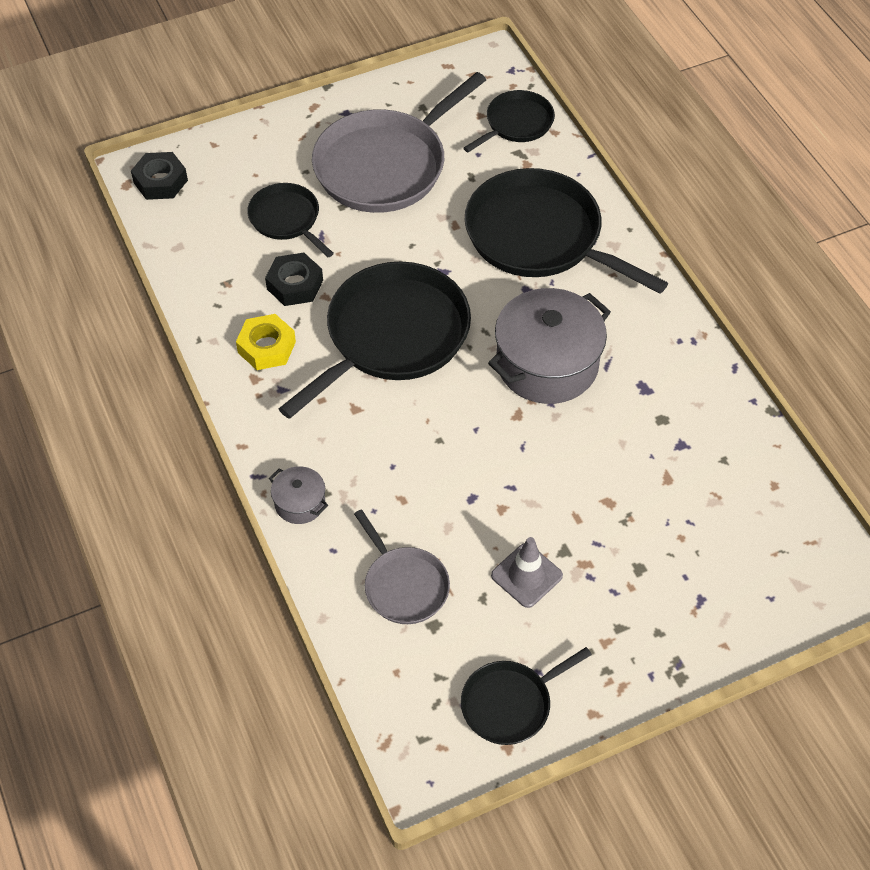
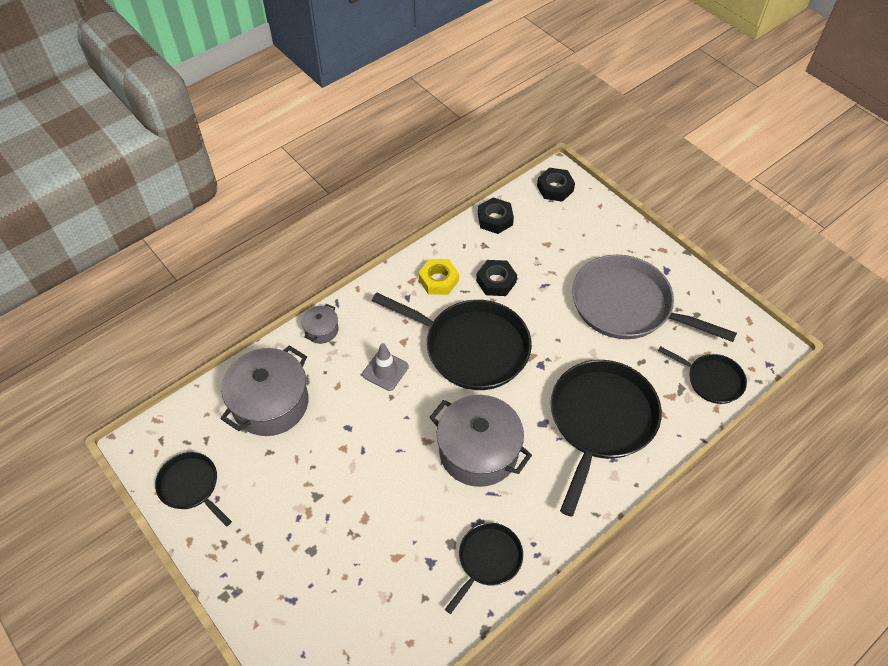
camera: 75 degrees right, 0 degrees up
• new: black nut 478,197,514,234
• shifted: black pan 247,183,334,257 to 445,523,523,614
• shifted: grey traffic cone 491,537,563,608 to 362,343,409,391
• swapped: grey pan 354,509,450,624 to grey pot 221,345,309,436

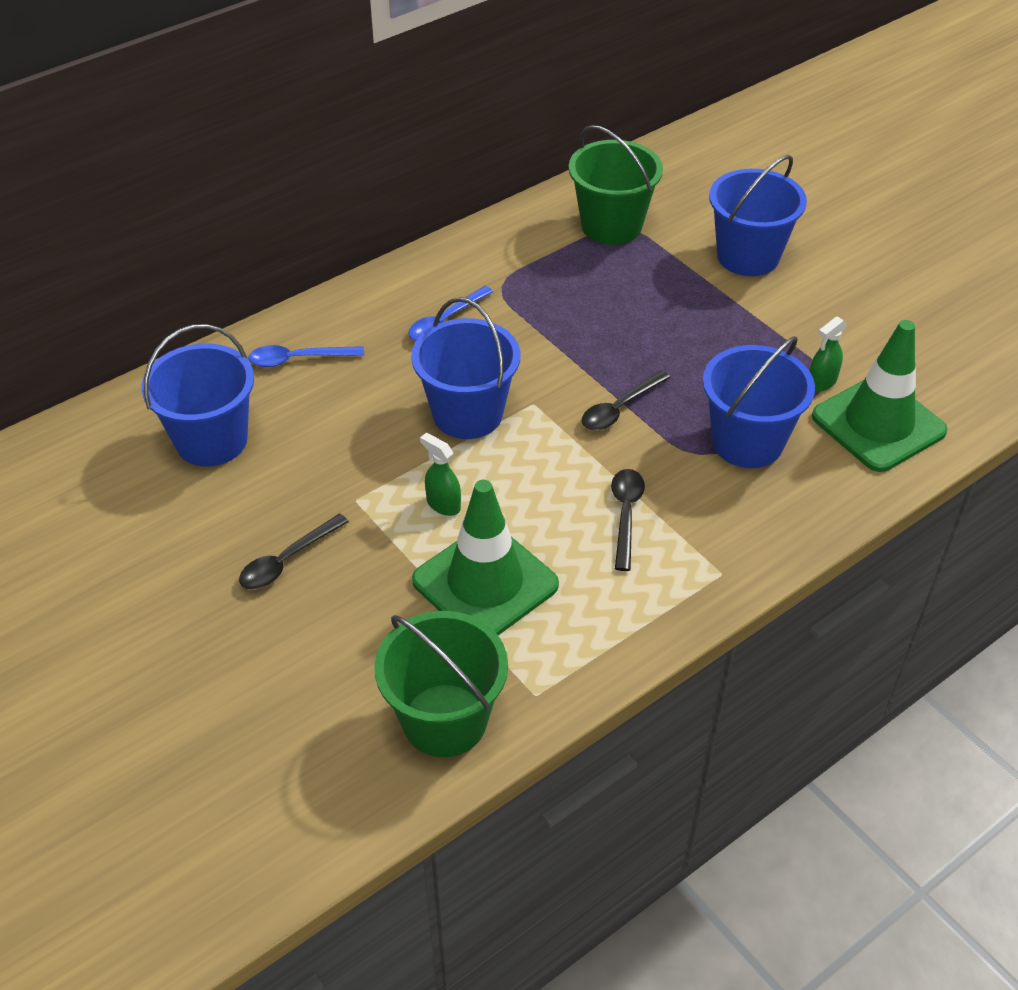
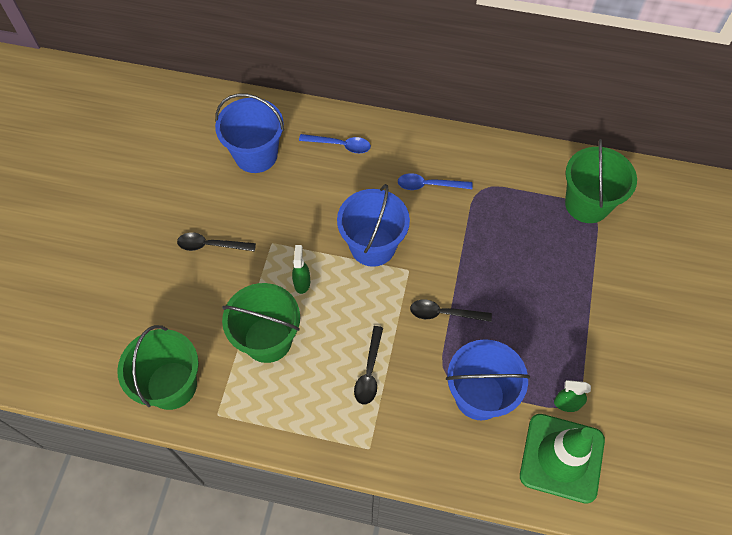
camera: 50 degrees right, 15 degrees up
• gone: blue bucket 709,155,807,276
• swapped: green traffic cone 412,480,559,635 to green bucket 222,283,300,363
• rotated: blue spoon 248,345,364,367 = 299,134,371,153 150 degrees clockwise
• rotated: black spoon 611,469,645,571 = 354,326,383,404 135 degrees clockwise

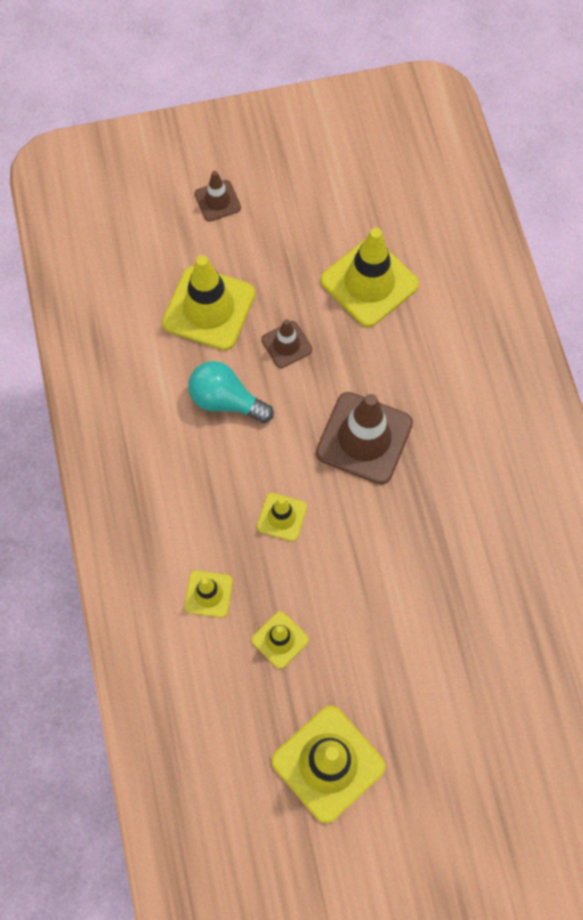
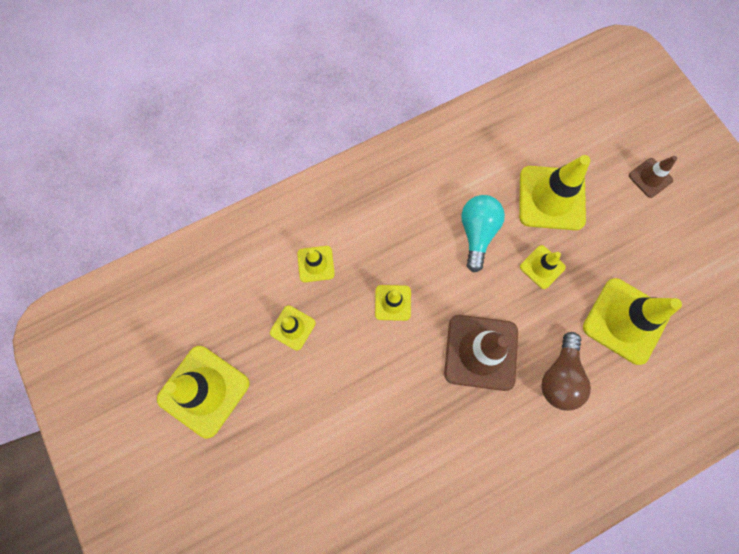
camera: 75 degrees right, 5 degrees up
• new: brown light bulb 541,332,591,411
• repainted: brown traffic cone 261,319,312,368 to yellow traffic cone 520,245,566,289

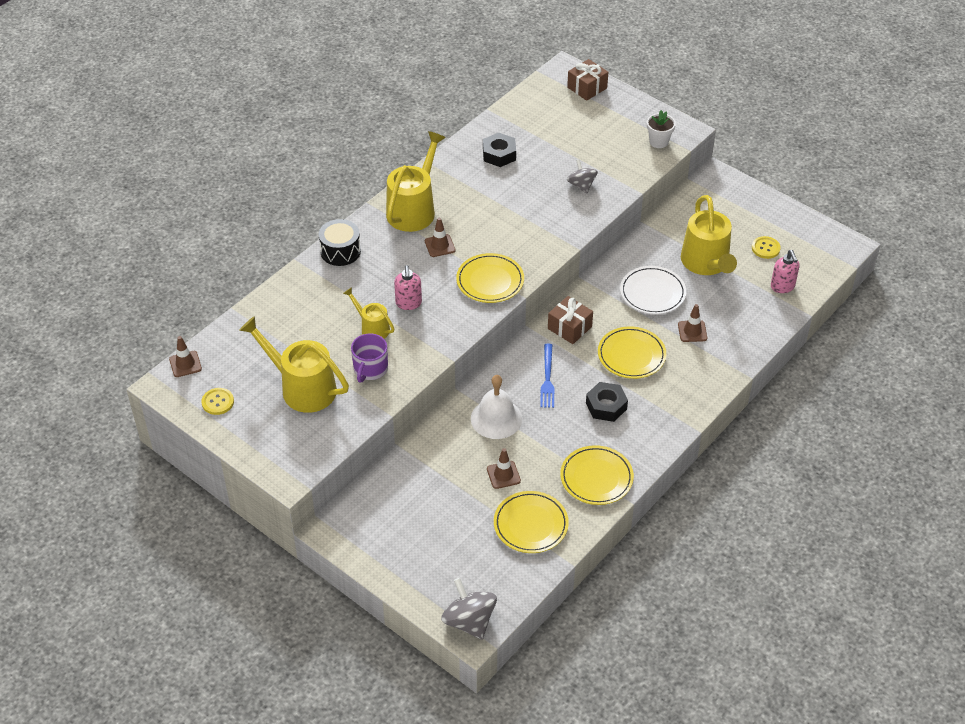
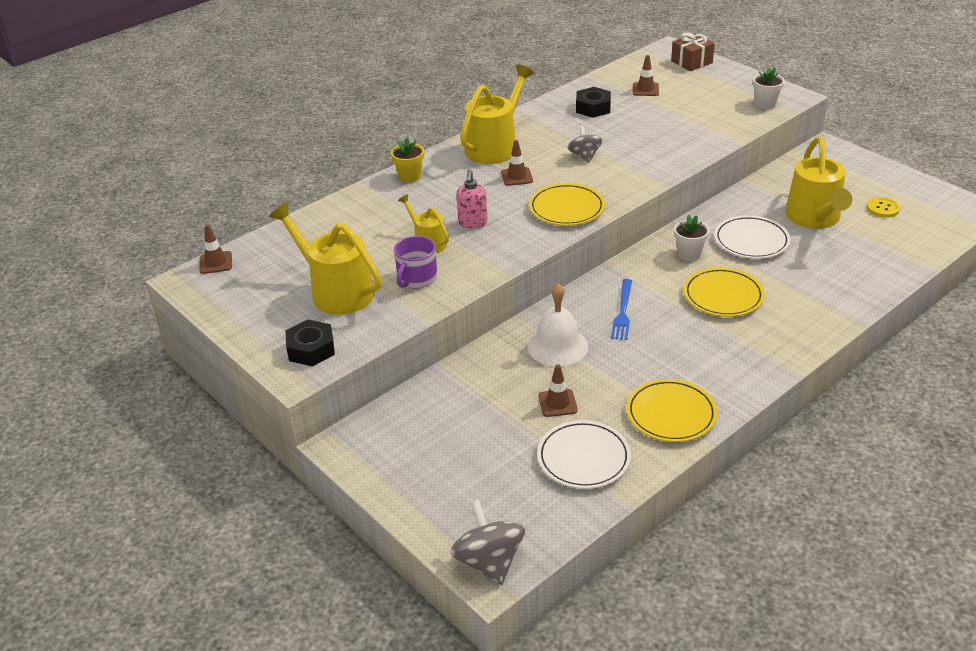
camera: 10 degrees right, 10 degrees down
• gone: yellow button 201,388,234,415
• gone: brown gift 548,296,593,344
• gone: pink soap dispenser 771,250,799,293
• new: white flower pot 674,215,709,261
• shifted: grey spinning top 567,159,598,194 to 567,126,602,163
• shifted: black nut 586,382,628,422 to 285,319,335,366
• shifted: brown traffic cone 678,304,707,342 to 633,55,659,96
• swapped: black drum 319,219,361,266 to yellow flower pot 391,137,424,183
• repainted: yellow plate 494,491,569,553 to white plate 537,420,631,489

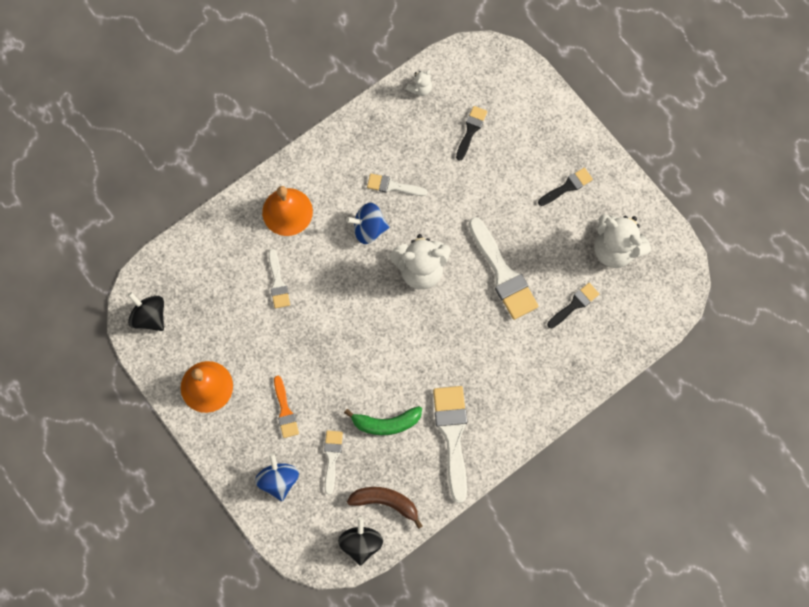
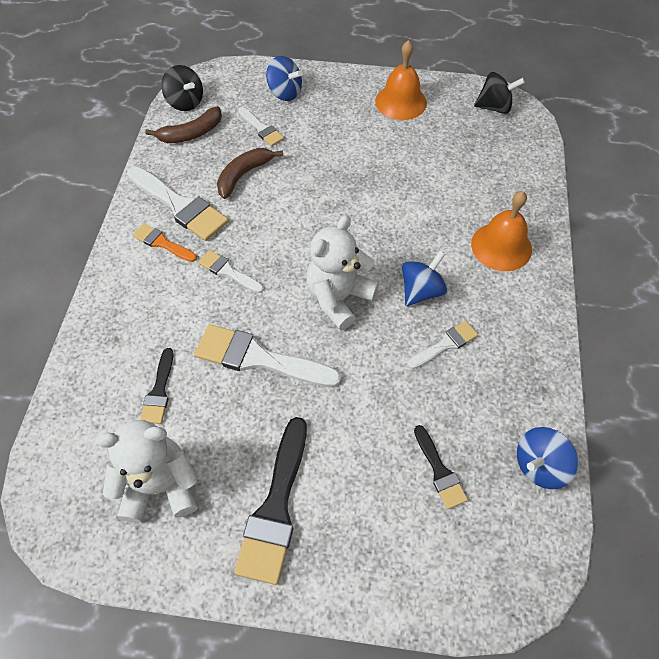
camera: 135 degrees right, 15 degrees down
• shifted: white brush 269,249,290,308 to 198,250,264,293
• shifted: orange brush 274,376,299,438 to 132,223,197,262
• swapped: white teddy bear 406,70,432,96 to blue spinning top 517,427,578,489
• repainted: green banana 344,406,422,435 to brown banana 217,148,283,199
• scaled: black brush 538,168,593,206 = 234,417,307,585 x1.83

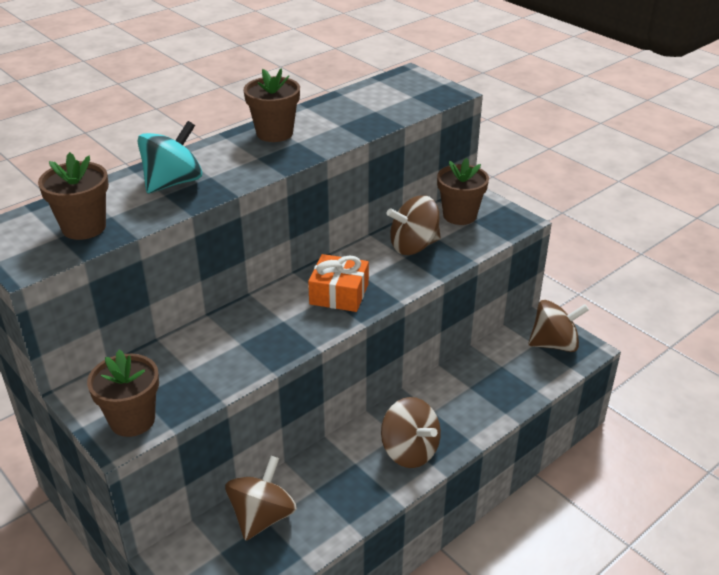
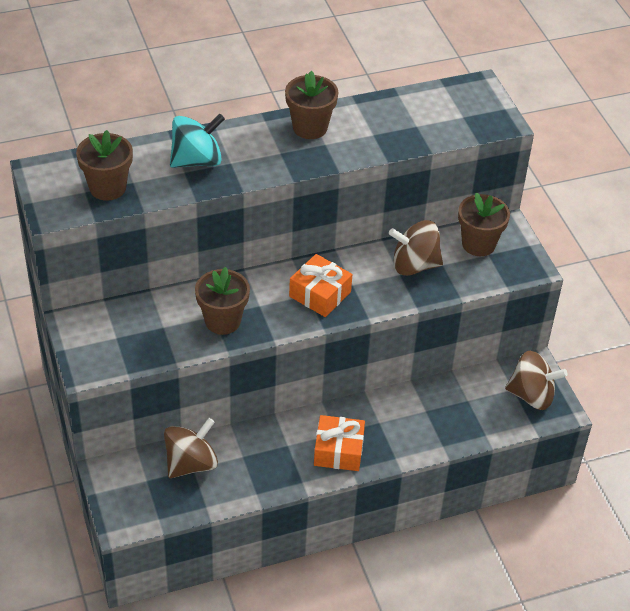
camera: 20 degrees right, 10 degrees up
• shifted: brown flower pot 87,350,159,437 to 195,267,250,335
• swapped: brown spinning top 381,397,441,468 to orange gift 314,415,365,471

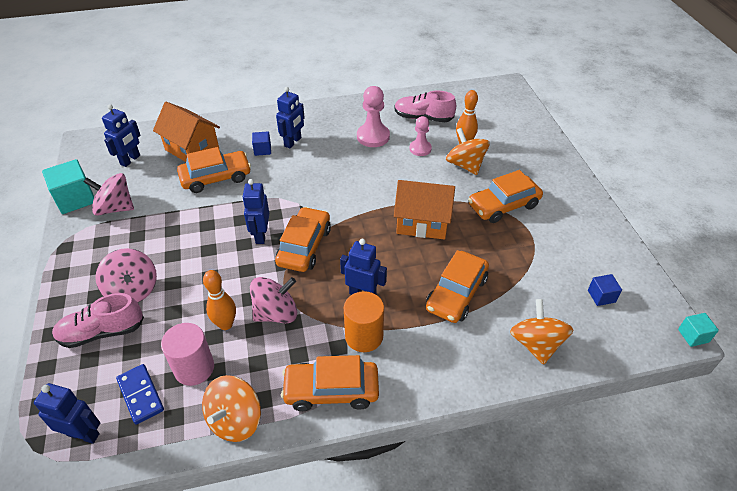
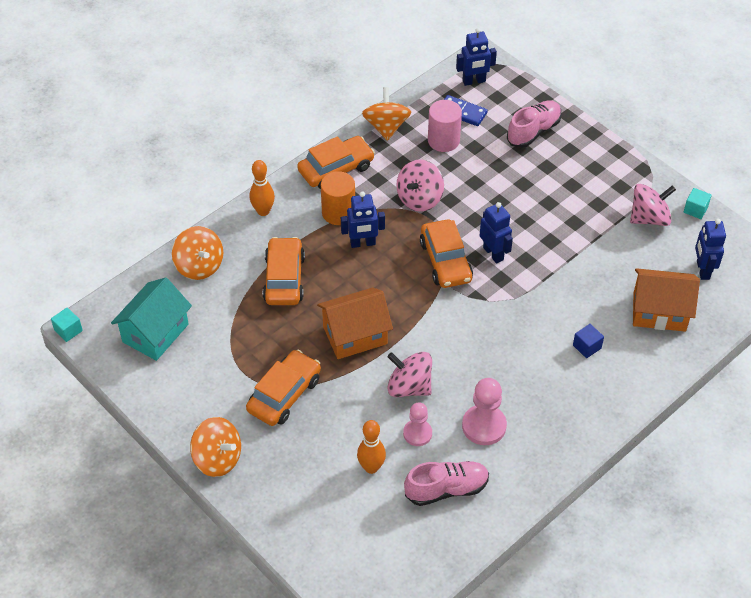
camera: 150 degrees right, 5 degrees up
• gone: orange car 177,147,251,193
• gone: blue robot 276,87,305,148
• shifted: pink spinning top 95,248,157,302 to 387,352,432,397
• shifted: orange bowling pin 203,270,236,330 to 250,160,275,216
• shifted: orange spinning top 446,128,490,175 to 190,417,241,477
• swapped: blue cube 588,274,622,306 to turquoise house 111,277,192,361
• scaled: turquoise cube 42,159,94,214 = 684,188,712,219 x0.54

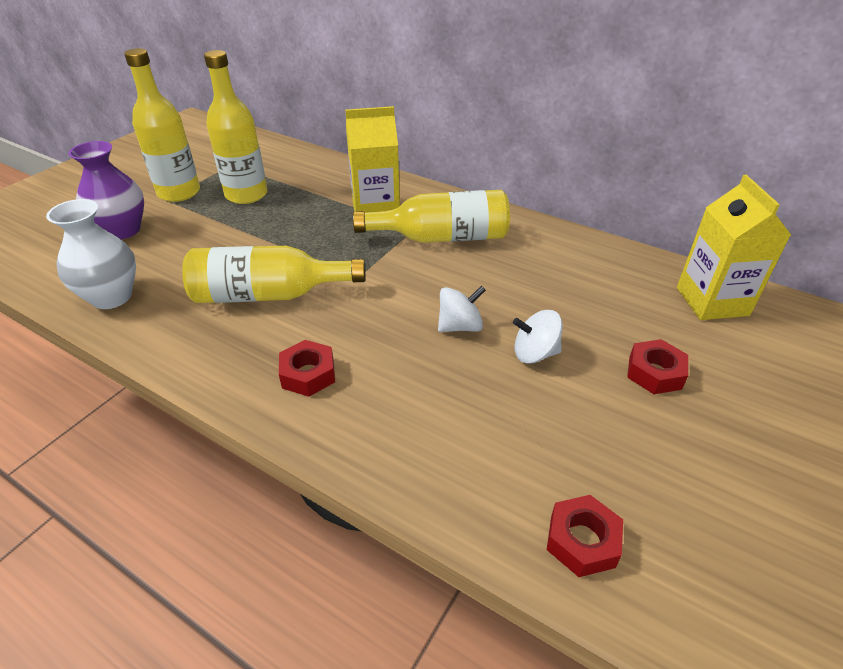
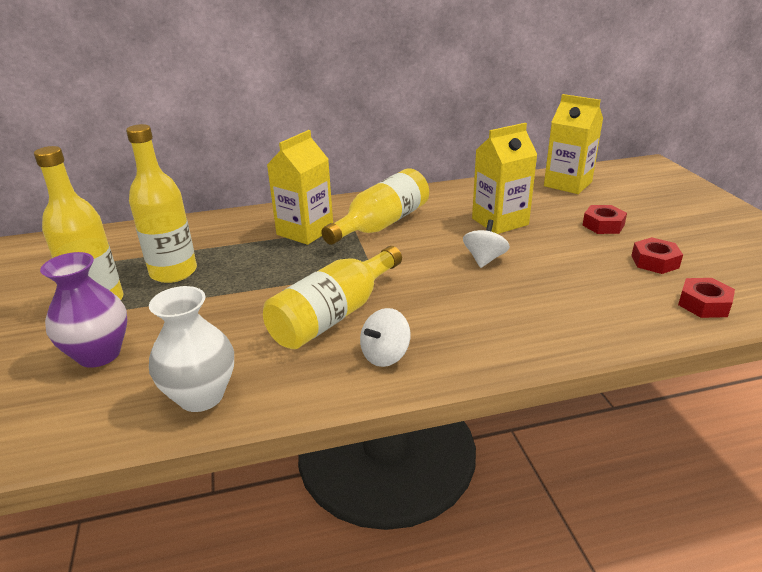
camera: 45 degrees left, 10 degrees down
• new: yellow carton 472,123,537,234
• shifted: red nut 279,340,335,397 to 631,237,683,274
• shifted: white spinning top 513,310,563,364 to 360,308,411,367

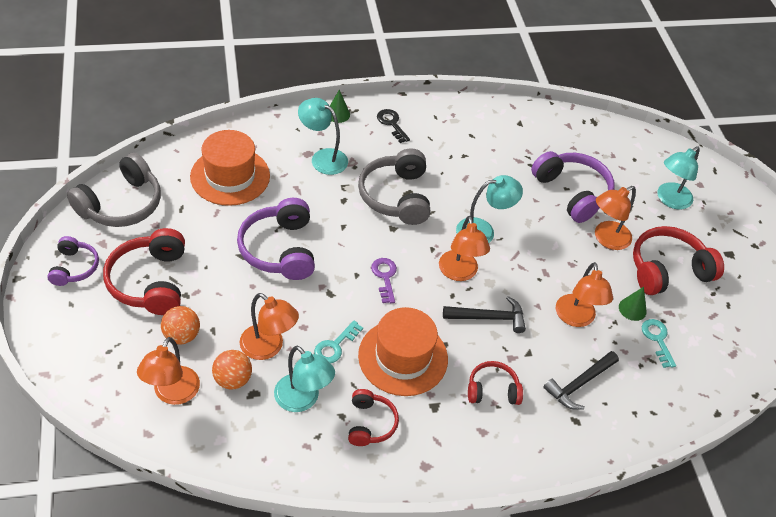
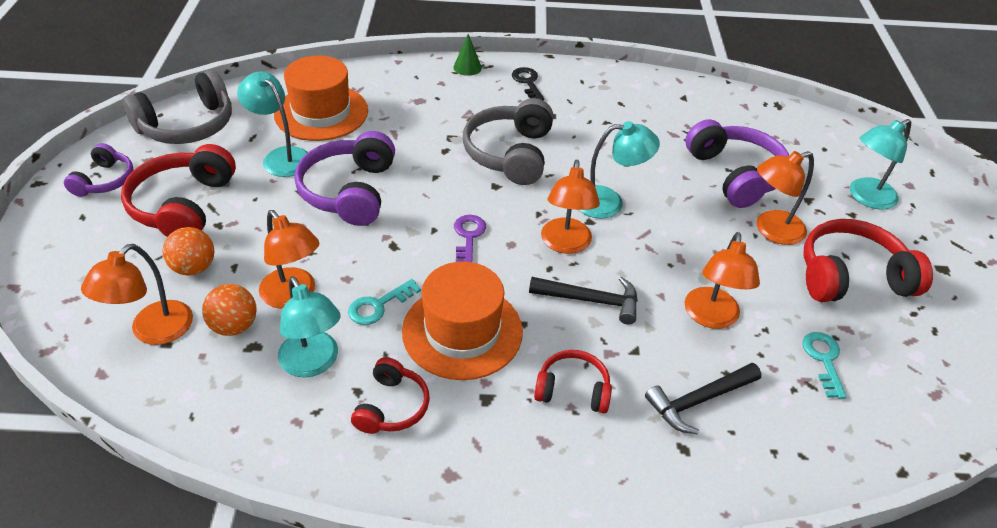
camera: 15 degrees right, 5 degrees down
• gone: green cone 619,287,647,321
• shifted: turquoise lamp 298,98,348,175 to 237,71,308,177

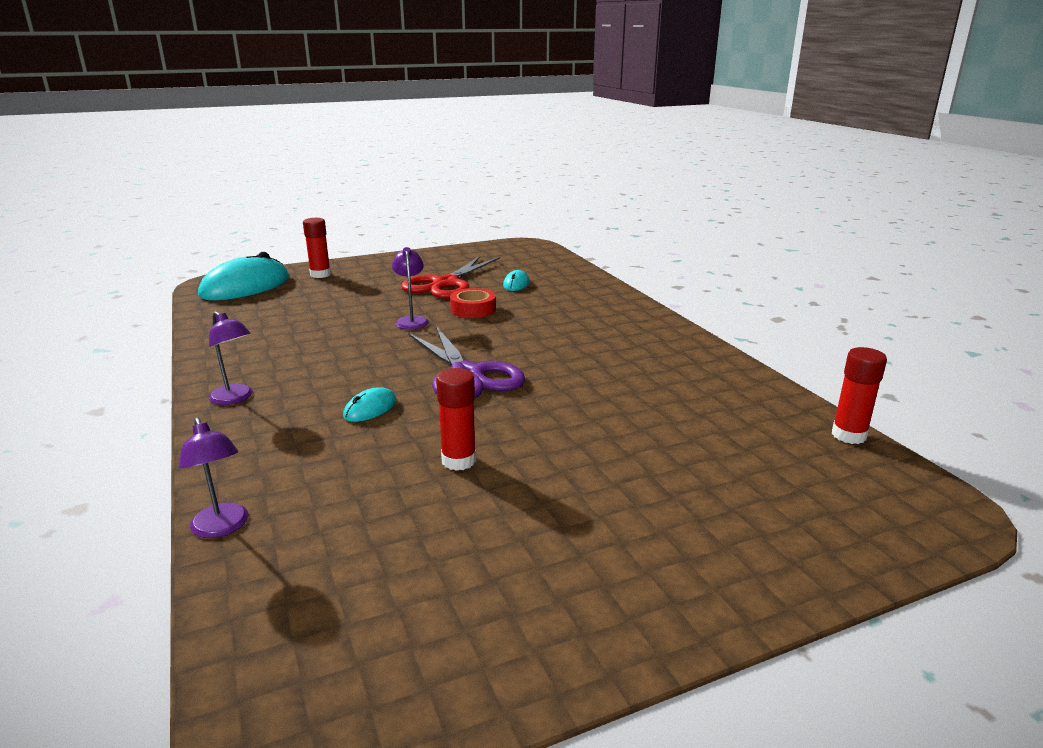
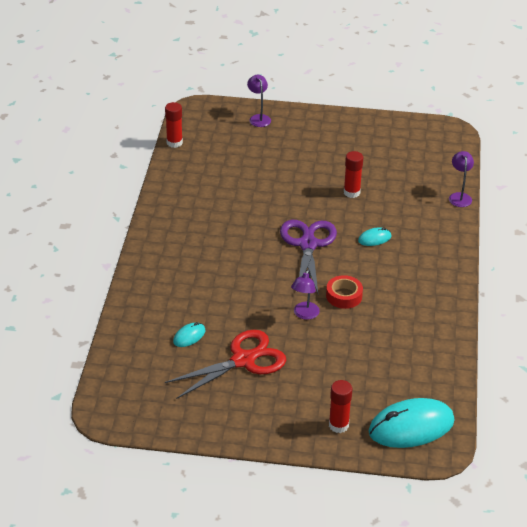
camera: 150 degrees left, 15 degrees up
• shifted: purple lamp 209,311,253,405 to 247,75,271,127
• shifted: red tape 450,288,496,318 to 326,275,363,309

